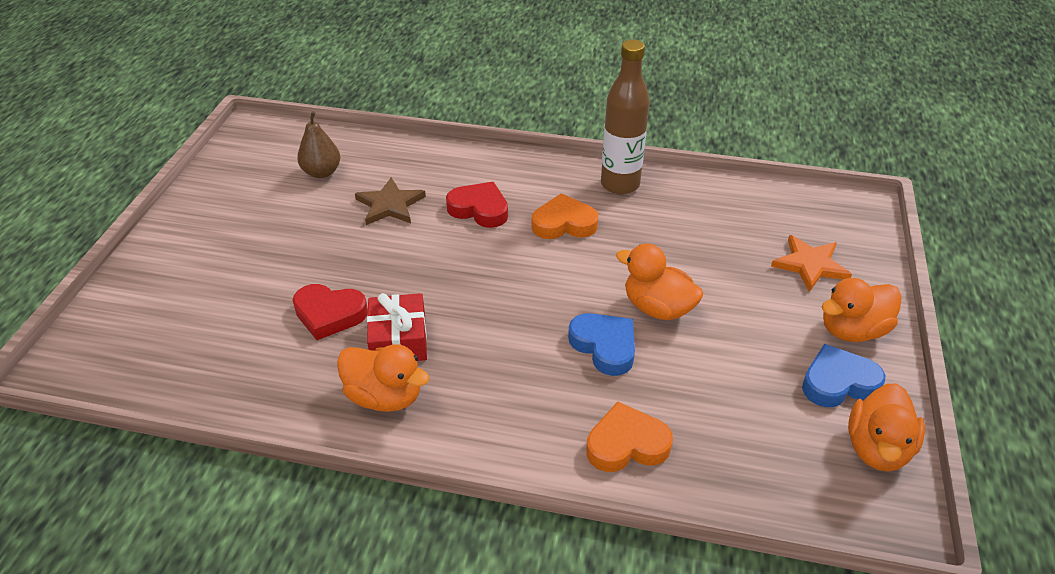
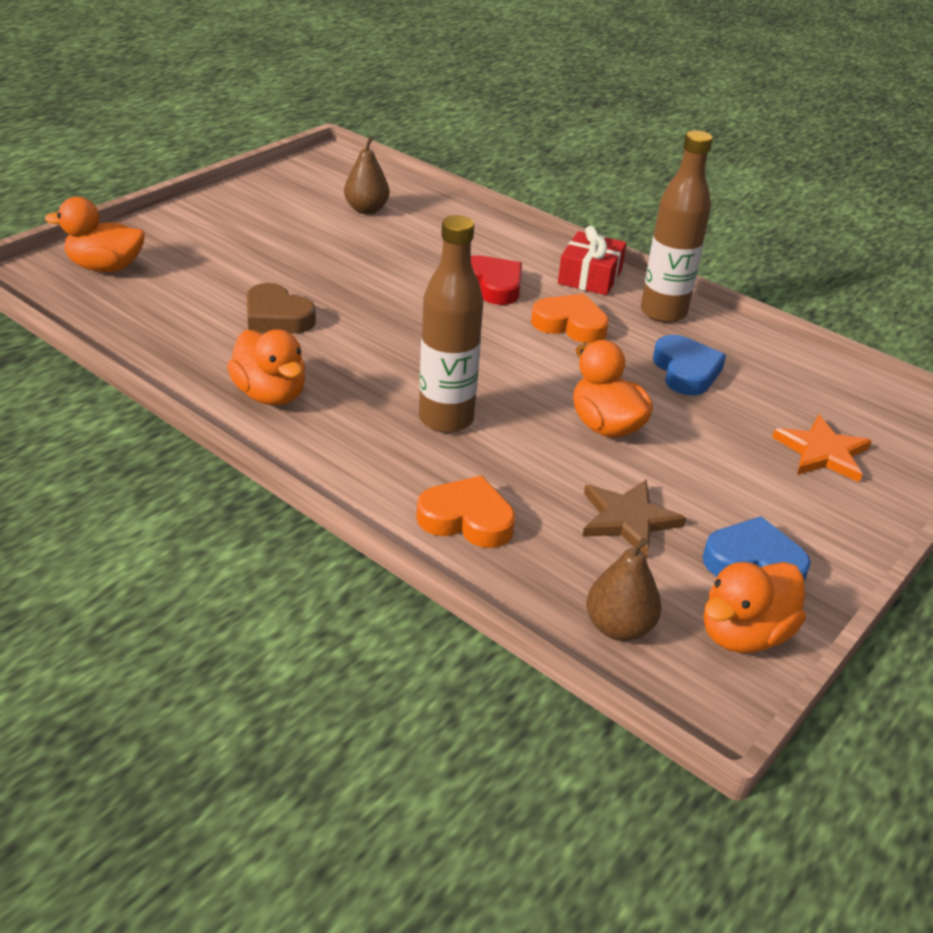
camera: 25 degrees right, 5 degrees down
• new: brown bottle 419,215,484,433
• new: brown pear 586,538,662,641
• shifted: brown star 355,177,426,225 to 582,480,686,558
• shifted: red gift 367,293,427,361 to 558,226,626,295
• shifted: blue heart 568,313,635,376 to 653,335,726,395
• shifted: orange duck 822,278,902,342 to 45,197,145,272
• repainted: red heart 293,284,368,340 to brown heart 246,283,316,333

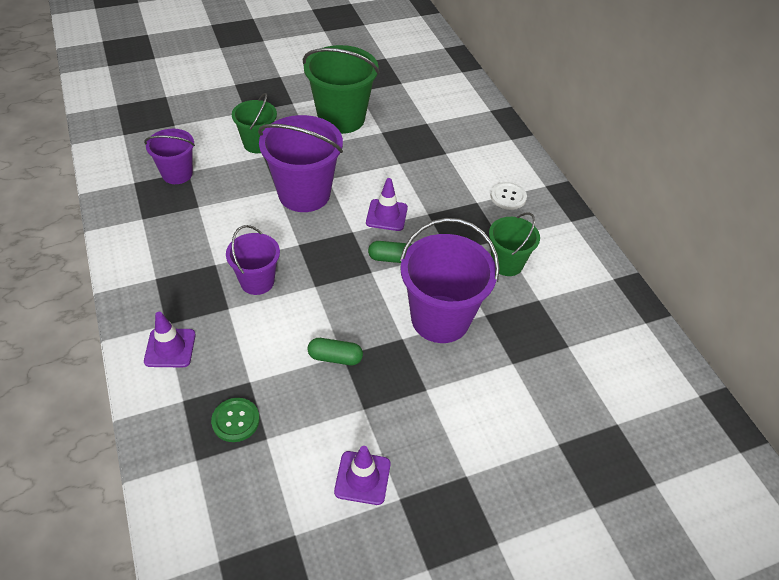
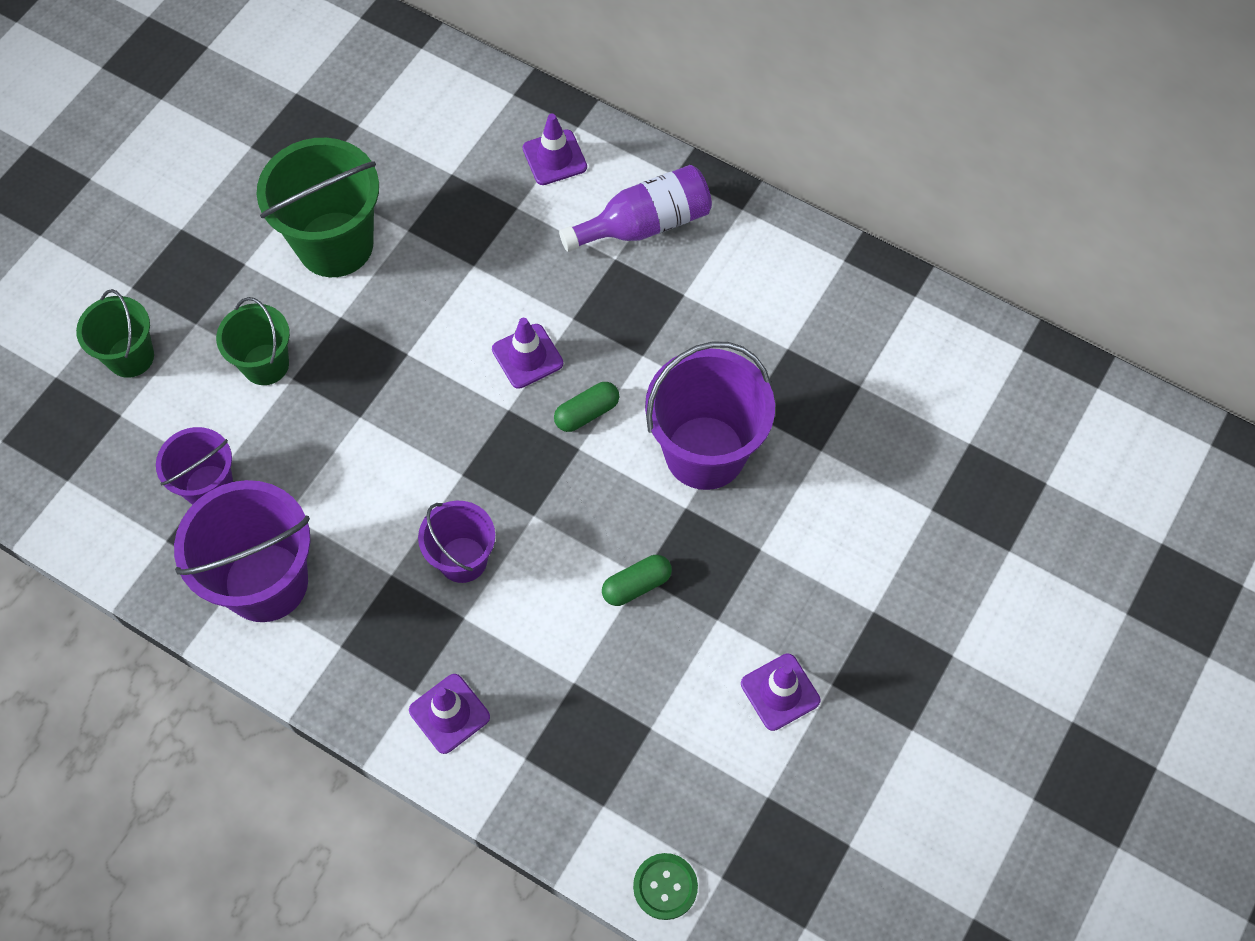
camera: 35 degrees left, 15 degrees up
• new: purple traffic cone 523,114,587,185
• shifted: green button 211,398,260,442 to 633,853,698,920
• shifted: purple bucket 258,115,343,212 to 174,480,310,622
• shifted: green bucket 489,212,540,276 to 76,289,154,378
• swapped: white button 490,182,527,210 to purple bottle 559,165,712,252

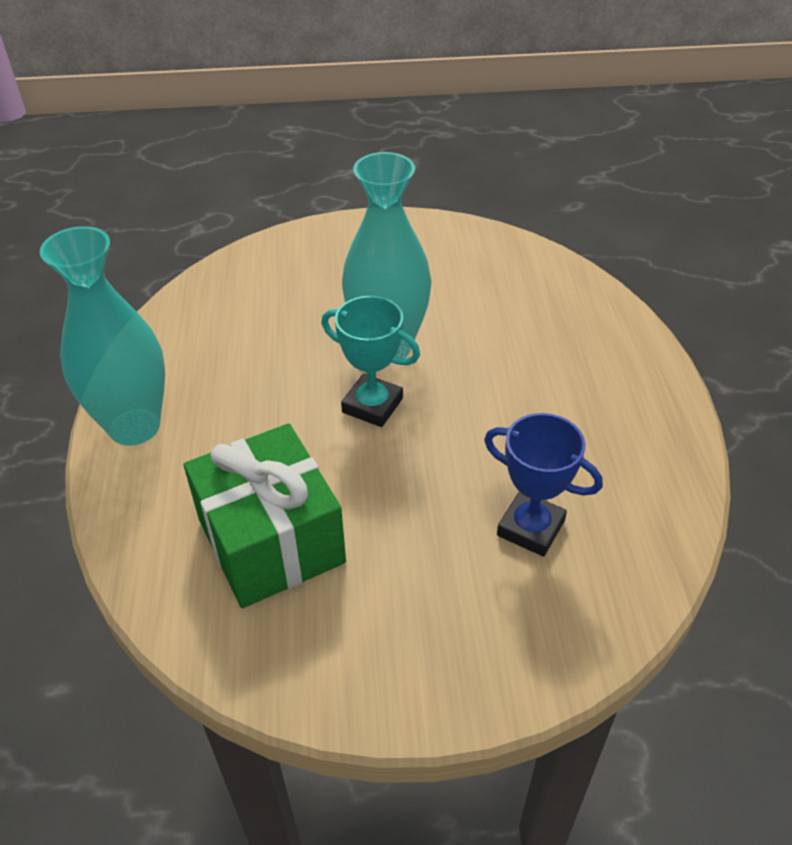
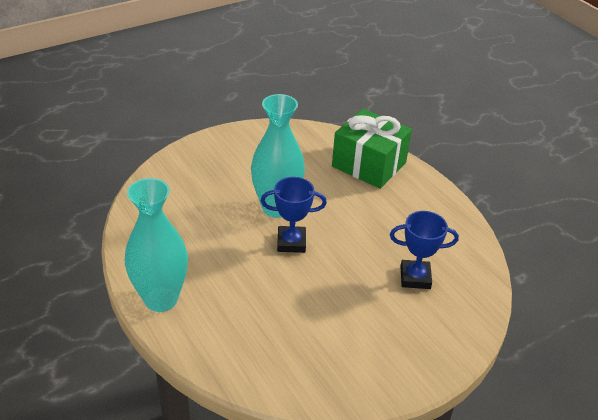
camera: 30 degrees left, 5 degrees down
• shifted: green gift 184,423,346,608 to 332,109,412,189
• repainted: turquoise trophy 321,296,420,427 to blue trophy 261,177,327,253

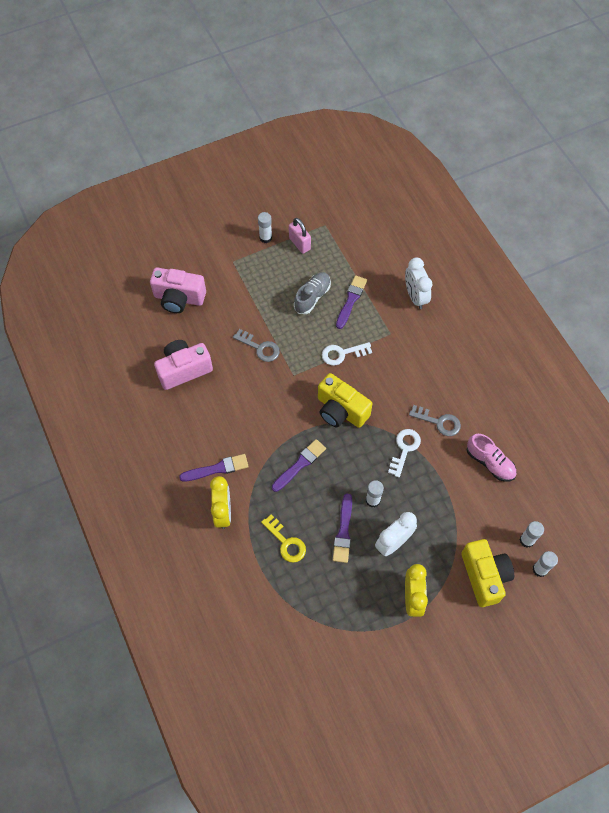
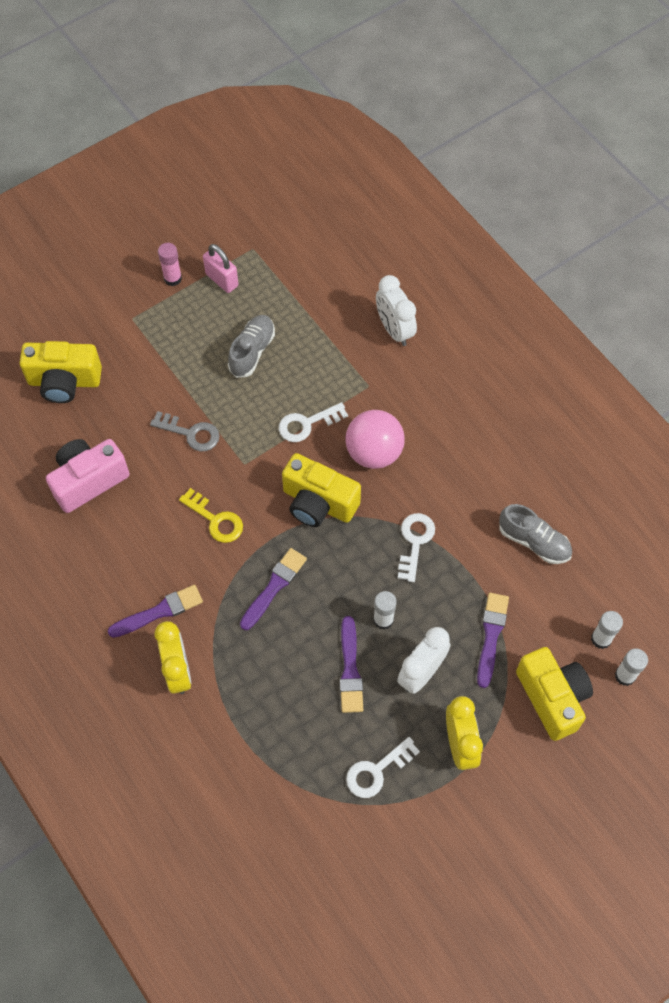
camera: 10 degrees left, 0 degrees up
• gone: grey key 409,405,461,436
• new: pink ball 345,410,405,469
• new: white key 346,737,420,798
• shifted: yellow key 261,514,306,562 to 179,488,243,543
• shifted: purple brush 336,275,367,329 to 477,593,509,688
• repainted: pink camera 150,267,206,313 to yellow camera 20,341,102,403
• repainted: white glue stick 258,212,272,243 to pink glue stick 158,243,182,286
• repainted: pink shoe 467,434,516,482 to grey shoe 499,504,572,564

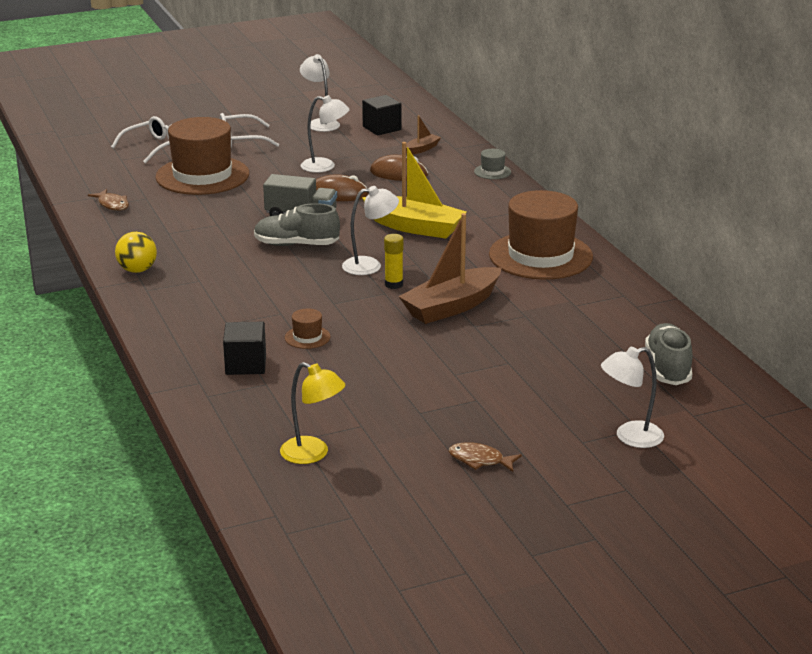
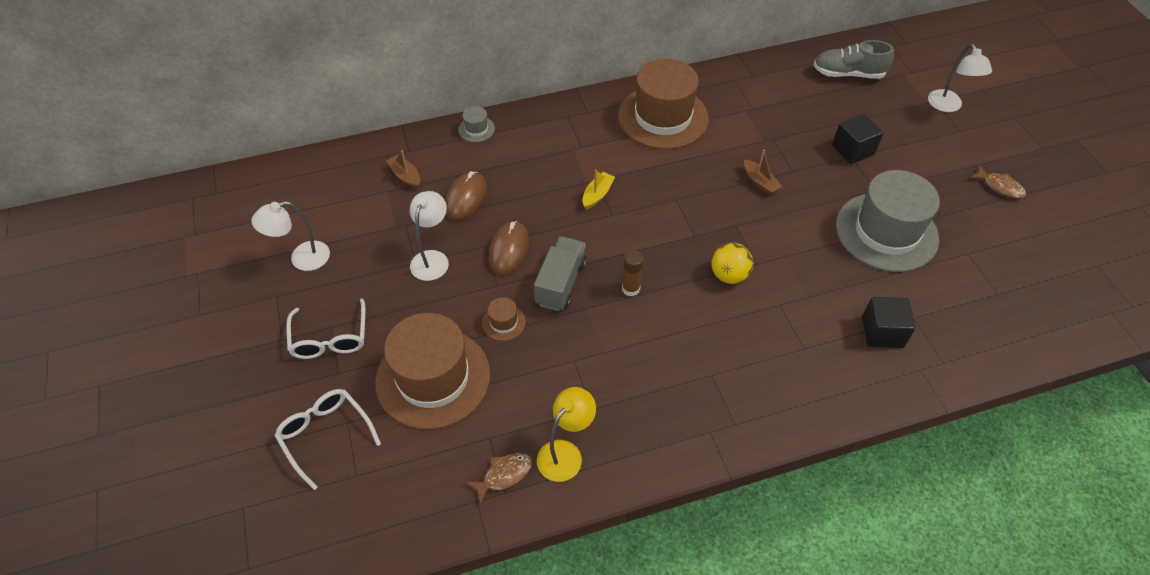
camera: 85 degrees left, 25 degrees up
• gone: white lamp 342,186,399,275
• gone: yellow glue stick 384,234,404,289
• new: grey hat 836,170,940,272
• shifted: yellow ball 115,232,157,273 to 711,243,753,284
• shifted: yellow lamp 280,362,346,464 to 537,387,596,482
• shifted: brown hat 285,309,331,349 to 482,297,526,341
• shifted: black cube 362,95,401,135 to 832,114,884,164
• swapped: grey shoe 254,203,340,246 to brown glue stick 622,250,644,296
• rotated: brown fish 449,442,522,472 = 969,165,1026,198 75 degrees counterclockwise
• scaled: yellow boat 362,142,467,239 = 583,169,615,209 x0.47
• scaled: brown boat 398,213,502,324 = 744,150,782,195 x0.47

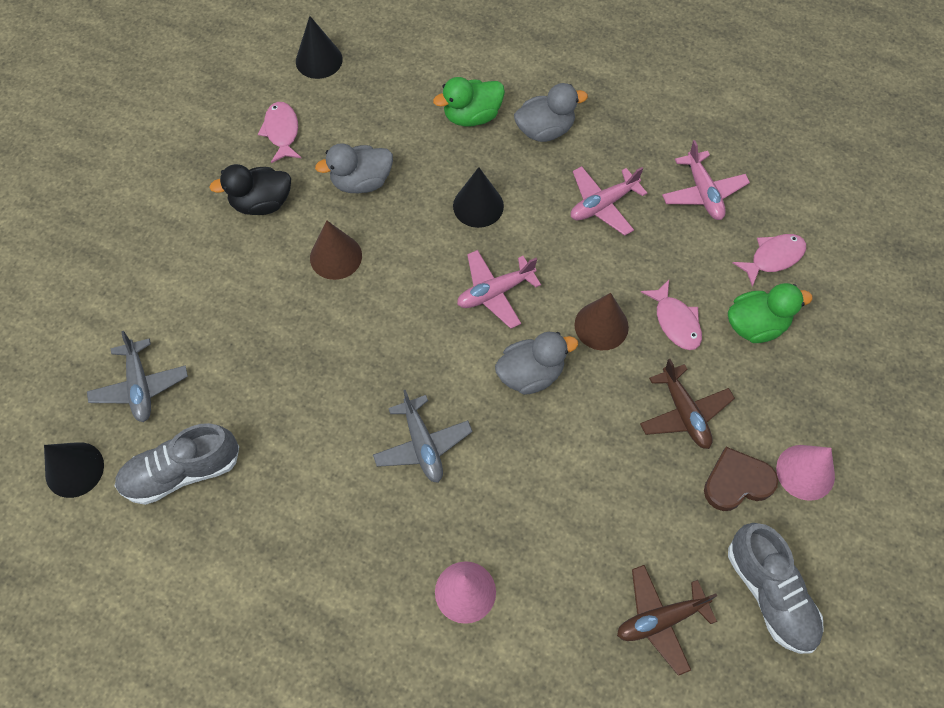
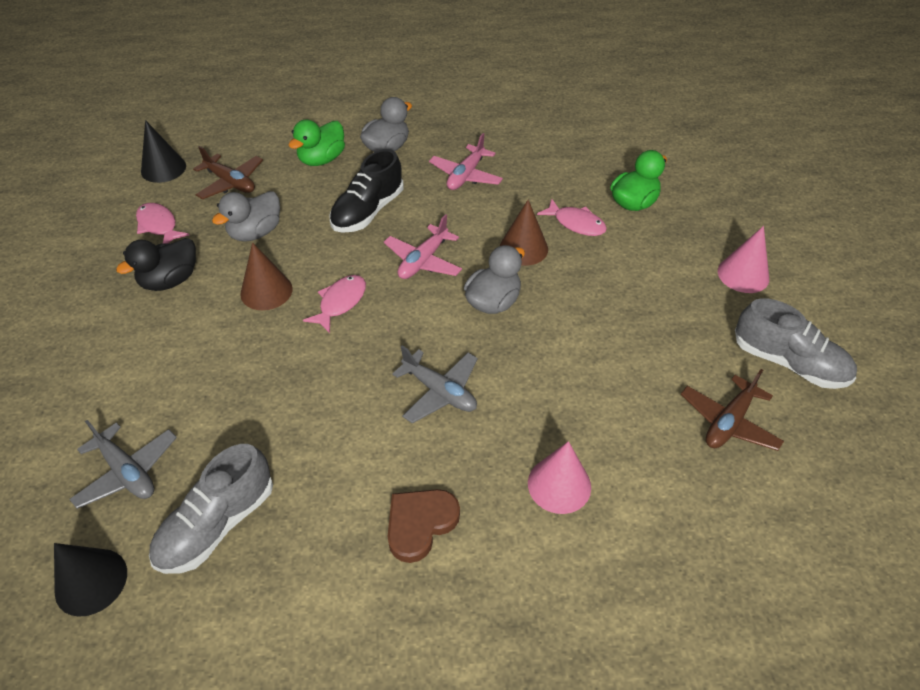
camera: 30 degrees left, 15 degrees down
• gone: pink plane 662,140,750,220
• shifted: brown plane 640,359,735,449 to 193,146,263,200
• shifted: brown heart 704,447,778,511 to 387,489,460,563
• shifted: pink fish 733,234,806,287 to 303,275,366,333
• swapped: black cone 453,167,504,228 to black shoe 329,149,404,233

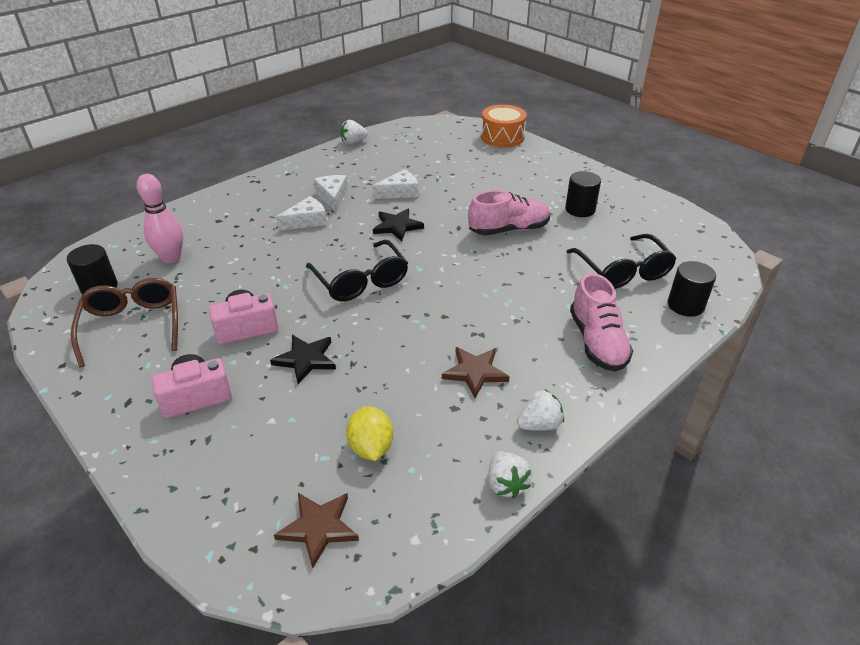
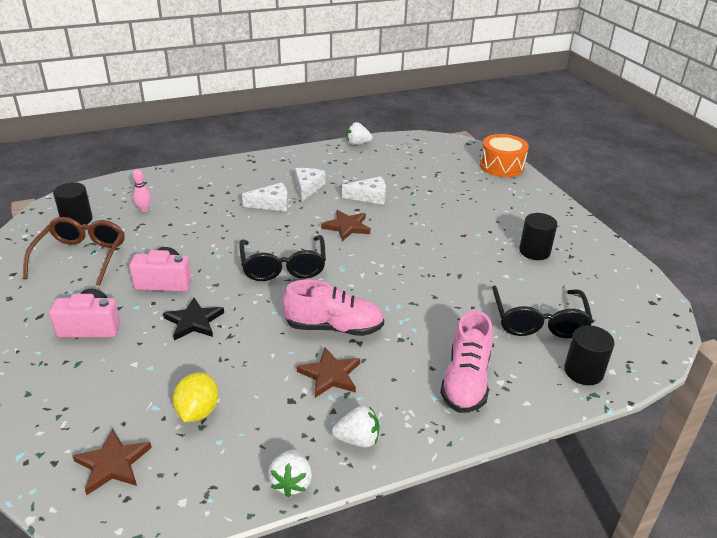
camera: 20 degrees right, 5 degrees down
• shifted: pink shoe 468,190,550,235 to 283,279,384,336
• repainted: black star 373,209,424,242 to brown star 321,210,370,241
• scaled: pink bowling pin 137,174,183,263 = 133,169,151,212 x0.55

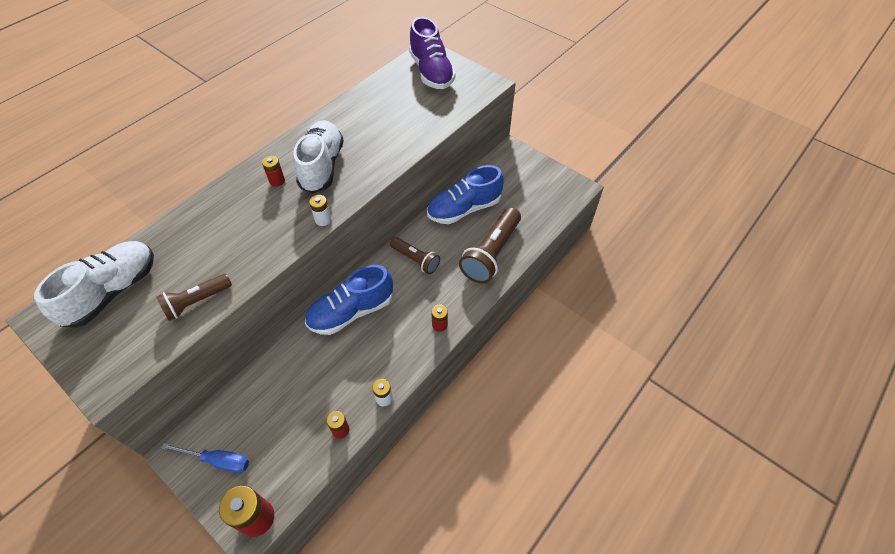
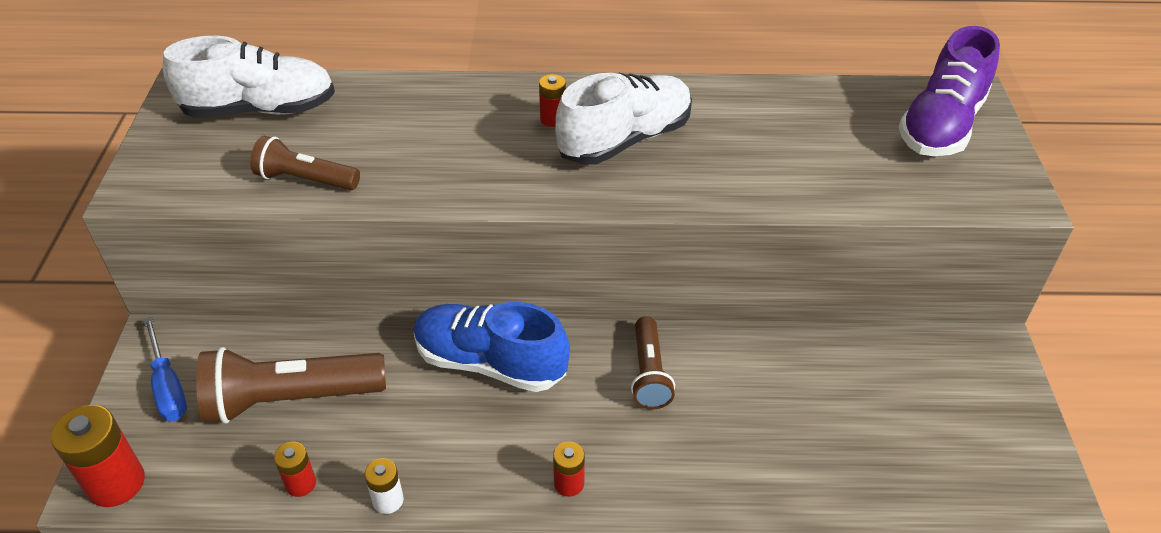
camera: 50 degrees right, 10 degrees down
• gone: white battery 309,195,332,226
• gone: blue shoe 427,165,504,224
• shifted: brown flashlight 459,207,521,283 to 196,347,386,424

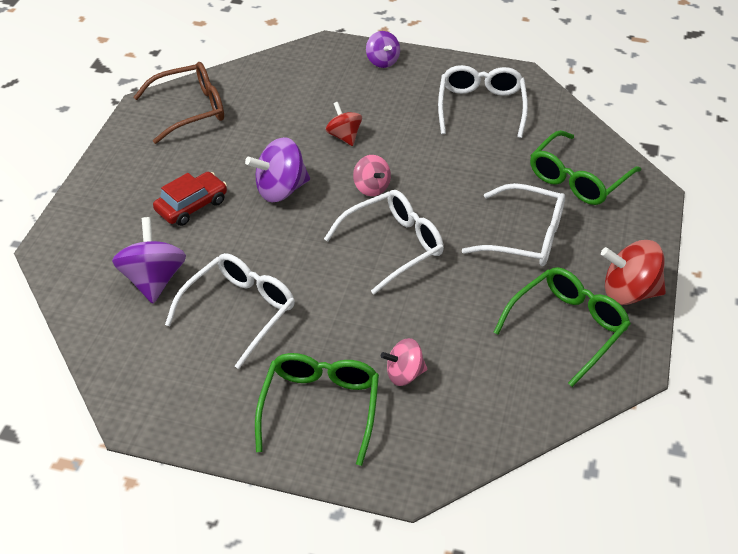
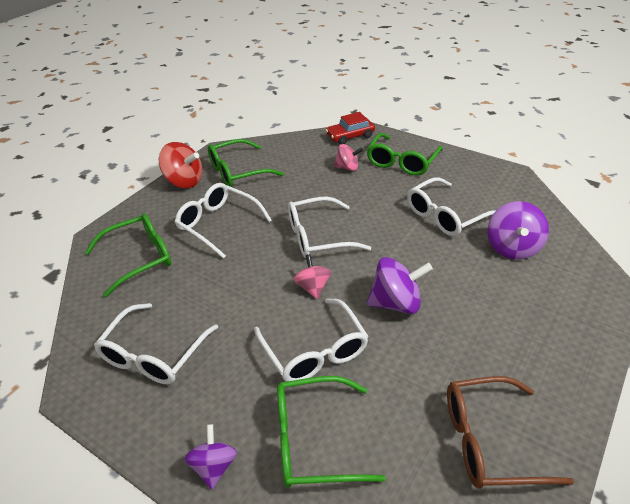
camera: 160 degrees left, 5 degrees down
• new: green glasses 277,376,386,488
• shifted: red car 153,172,227,226 to 326,112,375,145
• swapped: red spinning top 325,102,362,146 to white glasses 254,298,369,382

